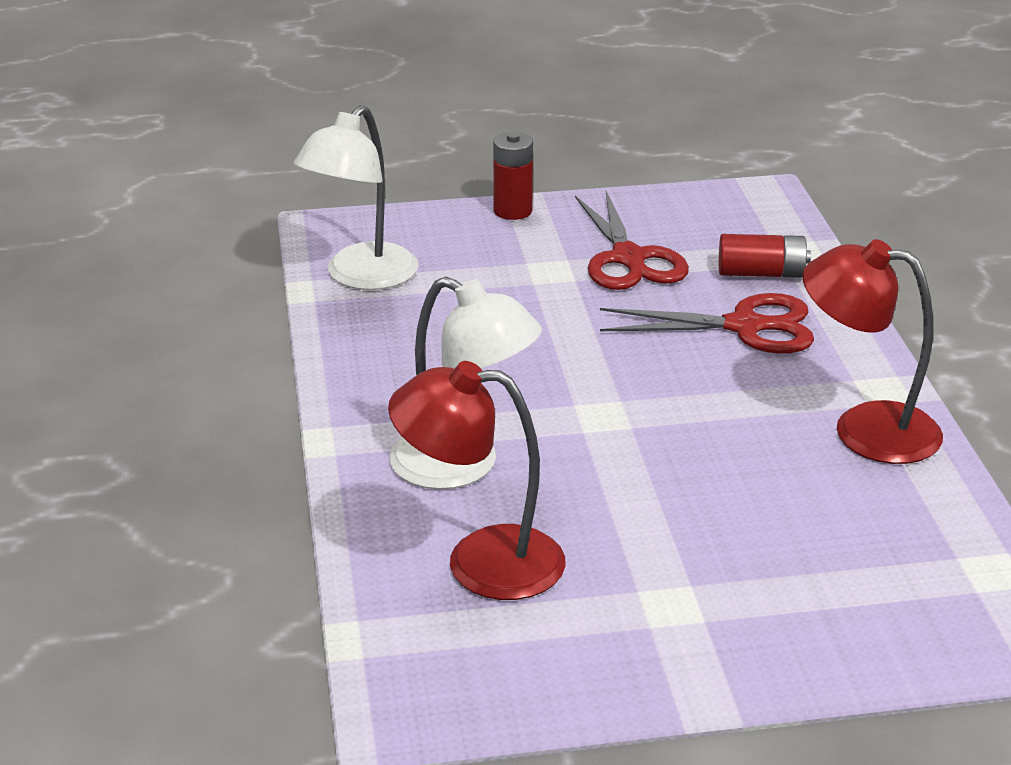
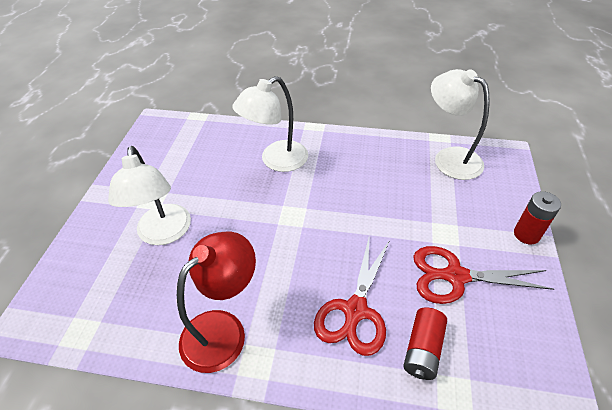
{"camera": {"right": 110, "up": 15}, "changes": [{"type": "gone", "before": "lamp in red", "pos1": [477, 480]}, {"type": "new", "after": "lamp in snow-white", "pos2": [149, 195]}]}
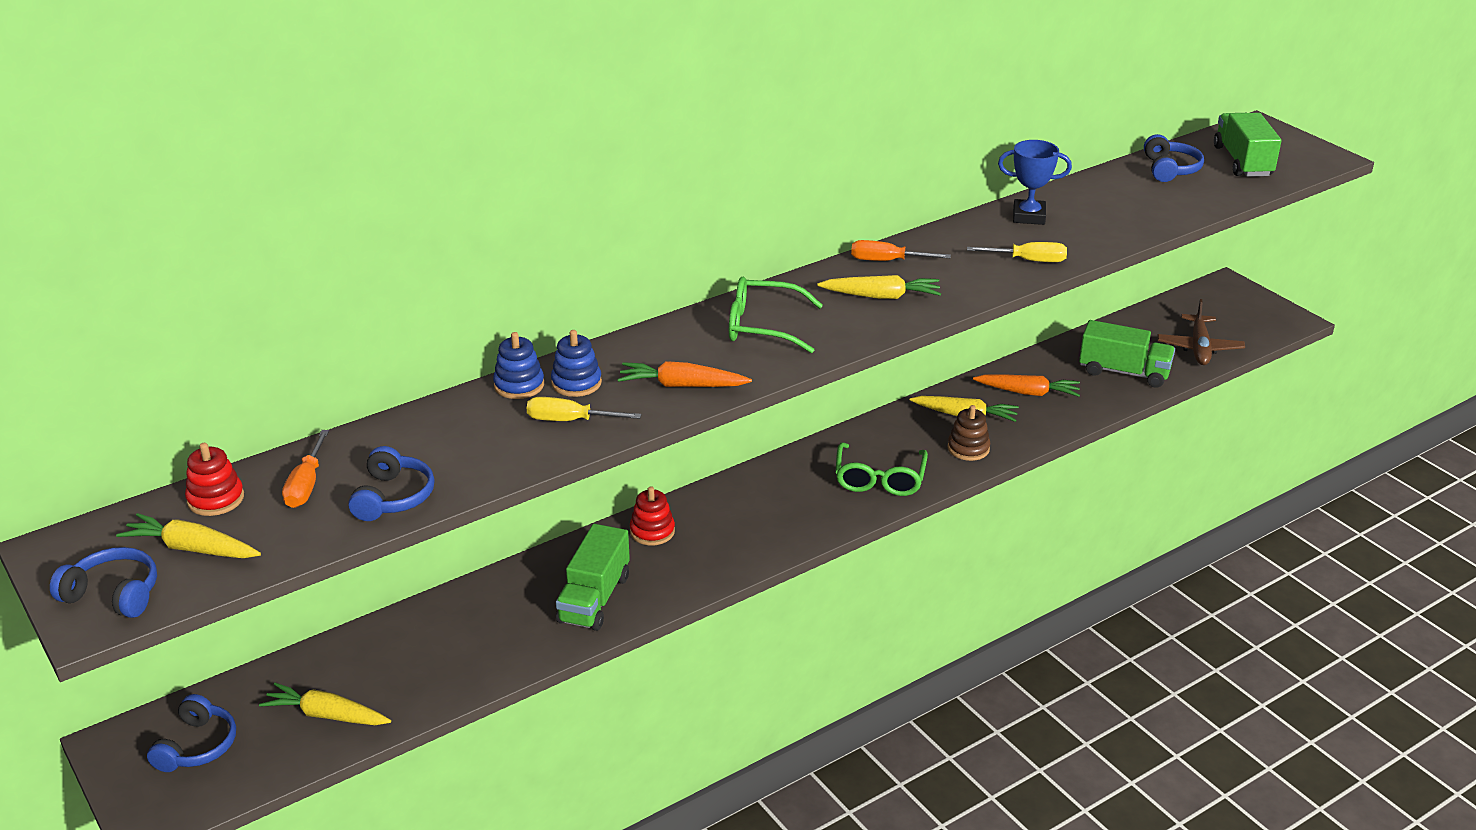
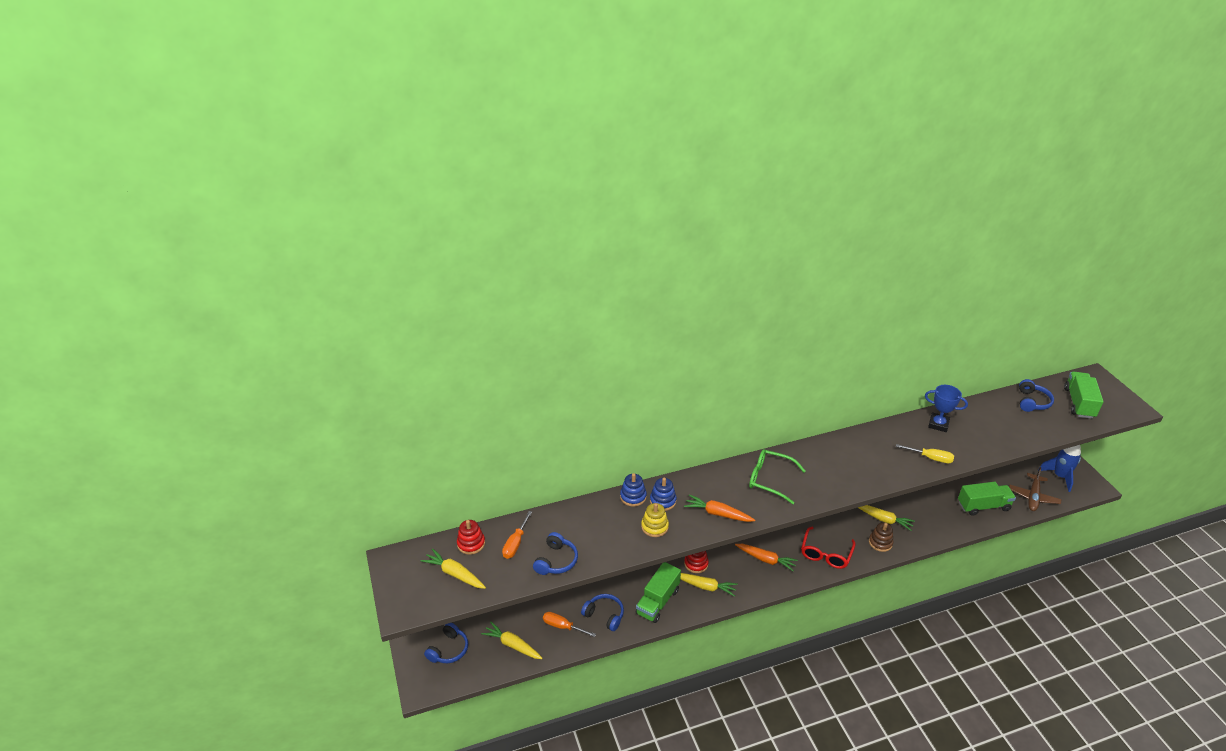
{"camera": {"right": 15, "up": 5}, "changes": [{"type": "new", "after": "rocket in blue", "pos2": [1059, 468]}, {"type": "shifted", "before": "headset in blue", "pos1": [103, 582], "pos2": [602, 612]}, {"type": "shifted", "before": "root vegetable in bright yellow", "pos1": [879, 287], "pos2": [709, 585]}, {"type": "shifted", "before": "screwdriver in bright orange", "pos1": [901, 250], "pos2": [569, 624]}, {"type": "shifted", "before": "root vegetable in bright orange", "pos1": [1026, 385], "pos2": [766, 557]}, {"type": "swapped", "before": "screwdriver in bright yellow", "after": "stacking rings in bright yellow", "pos1": [584, 409], "pos2": [655, 520]}, {"type": "repainted", "before": "eyeglasses in leaf-green", "after": "eyeglasses in red", "pos1": [882, 469], "pos2": [828, 548]}, {"type": "rotated", "before": "lorry in leaf-green", "pos1": [1127, 354], "pos2": [987, 499], "turn": -45}]}
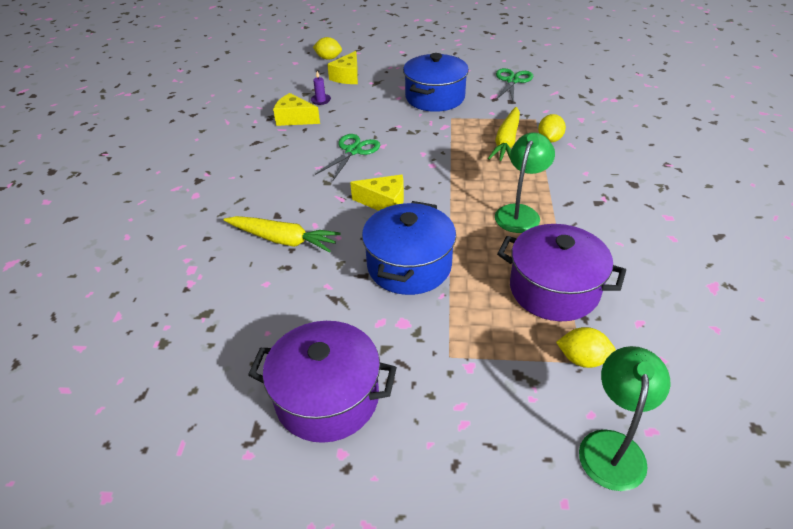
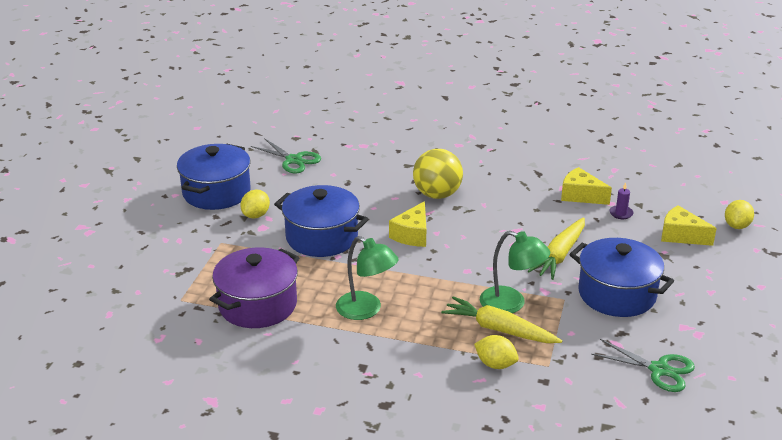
{"camera": {"right": 100, "up": -10}, "changes": [{"type": "new", "after": "ball in bright yellow", "pos2": [438, 174]}, {"type": "shifted", "before": "root vegetable in bright yellow", "pos1": [282, 234], "pos2": [556, 249]}, {"type": "shifted", "before": "scissors in leaf-green", "pos1": [347, 157], "pos2": [286, 155]}, {"type": "shifted", "before": "toy lemon in bright yellow", "pos1": [586, 347], "pos2": [255, 204]}, {"type": "shifted", "before": "lamp in leaf-green", "pos1": [624, 418], "pos2": [515, 272]}, {"type": "repainted", "before": "stockpot in violet", "after": "stockpot in blue", "pos1": [322, 382], "pos2": [213, 177]}, {"type": "rotated", "before": "cheese in bright yellow", "pos1": [296, 109], "pos2": [586, 186], "turn": -90}]}
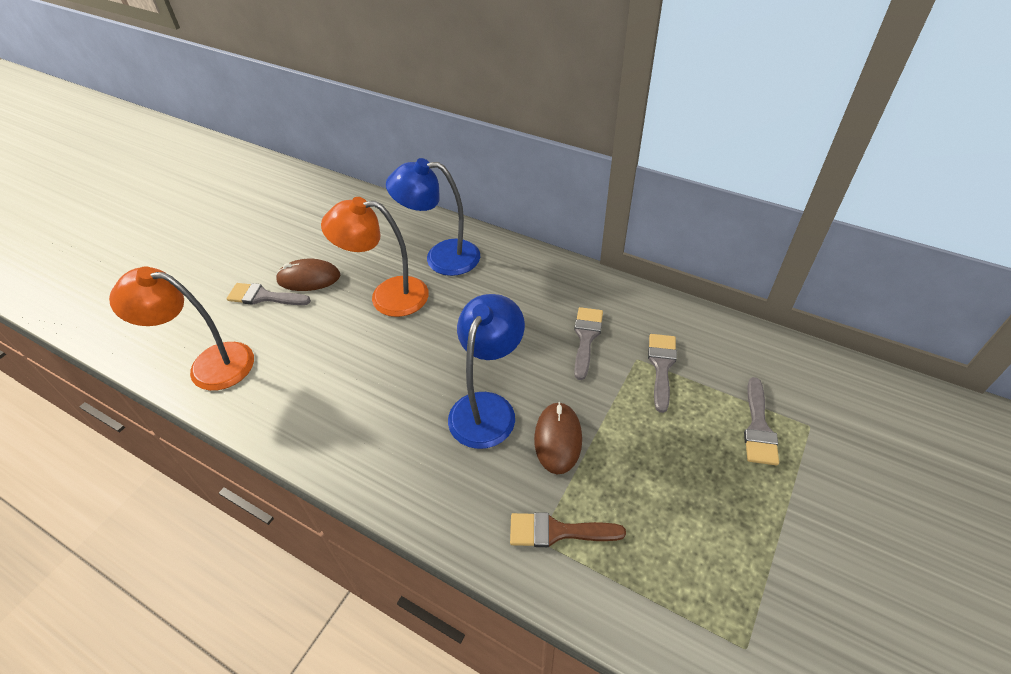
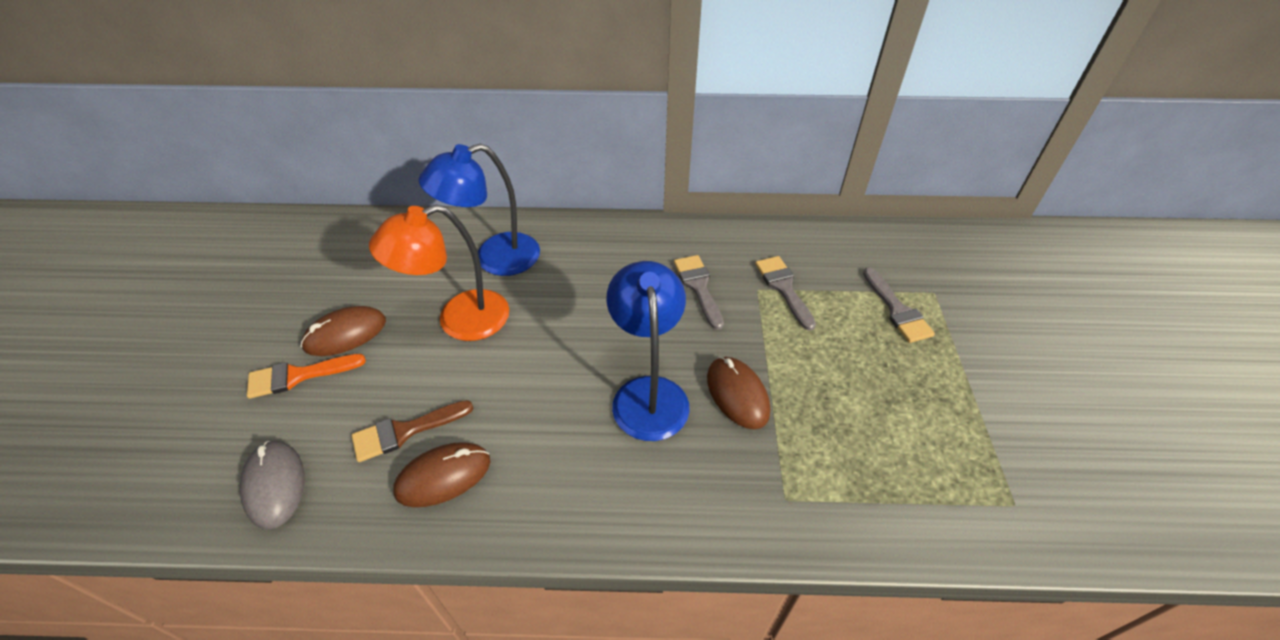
{"camera": {"right": -30, "up": 0}, "changes": [{"type": "new", "after": "mouse in dark brown", "pos2": [441, 474]}, {"type": "shifted", "before": "paintbrush in dark brown", "pos1": [568, 529], "pos2": [412, 431]}, {"type": "swapped", "before": "lamp in bright orange", "after": "mouse in gray", "pos1": [181, 328], "pos2": [272, 485]}, {"type": "repainted", "before": "paintbrush in gray", "after": "paintbrush in bright orange", "pos1": [268, 294], "pos2": [306, 376]}]}
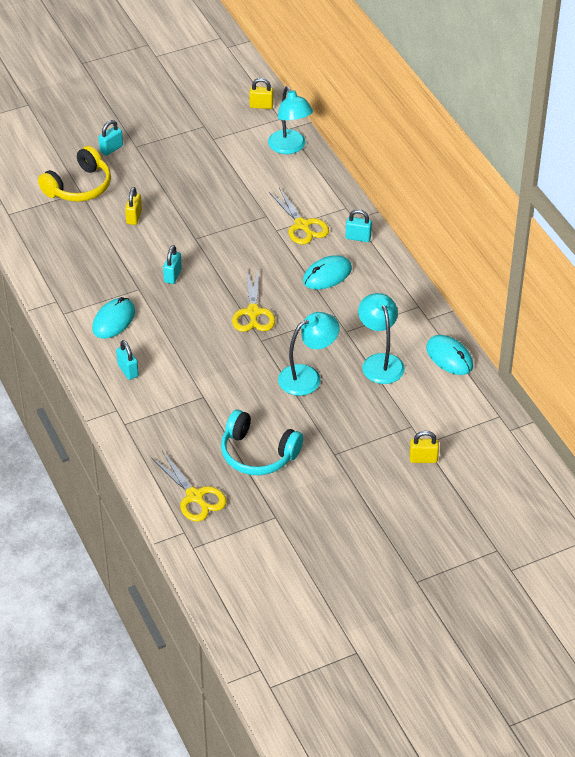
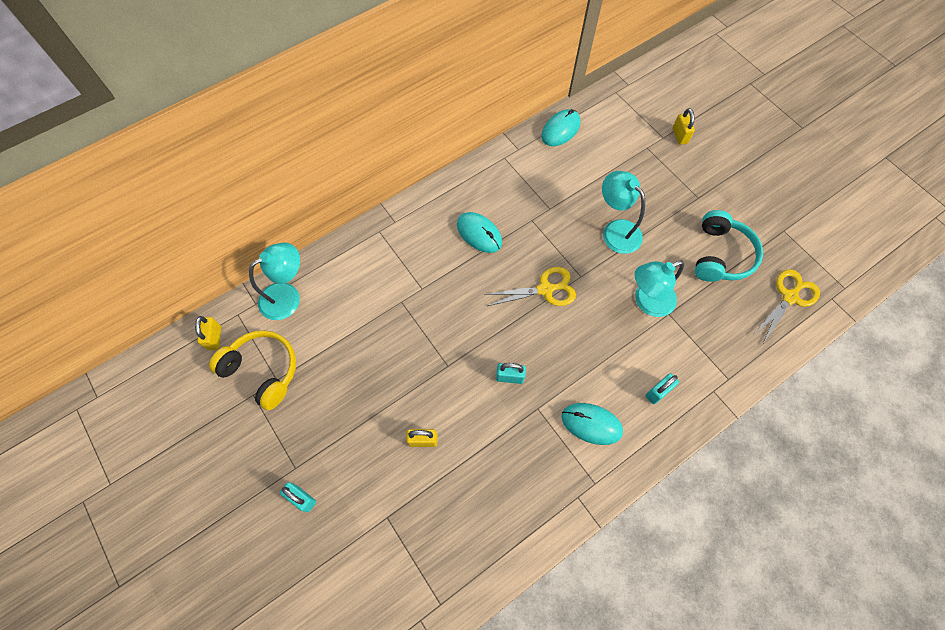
{"camera": {"right": -100, "up": 20}, "changes": [{"type": "gone", "before": "scissors in bright yellow", "pos1": [299, 216]}, {"type": "gone", "before": "padlock in teal", "pos1": [359, 225]}, {"type": "shifted", "before": "headset in bright yellow", "pos1": [74, 174], "pos2": [252, 370]}, {"type": "shifted", "before": "lamp in teal", "pos1": [381, 338], "pos2": [659, 288]}]}
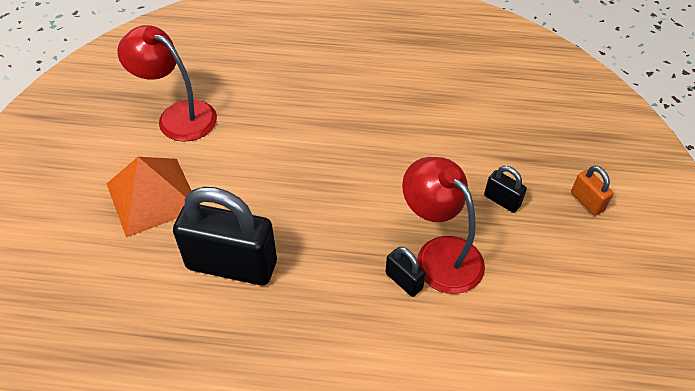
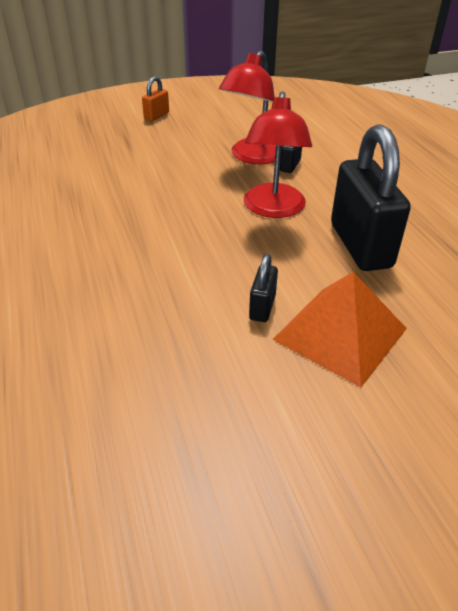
{"camera": {"right": -115, "up": -10}, "changes": [{"type": "shifted", "before": "lamp in red", "pos1": [167, 83], "pos2": [278, 154]}, {"type": "shifted", "before": "padlock in black", "pos1": [505, 189], "pos2": [263, 288]}]}
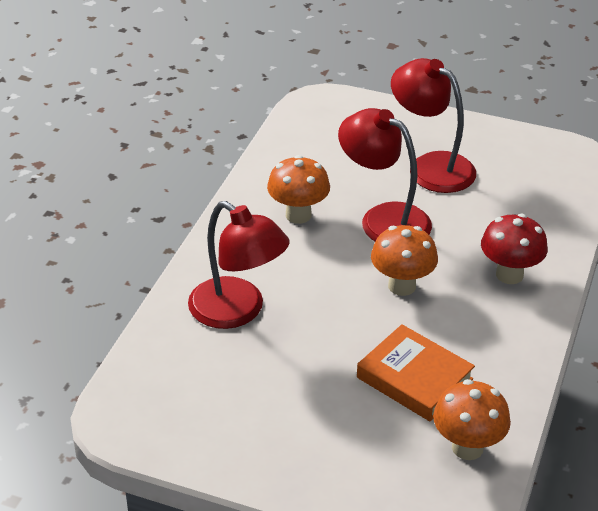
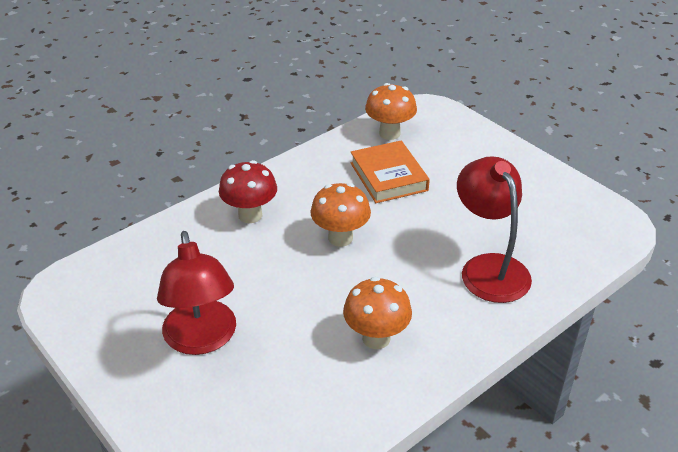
{"camera": {"right": -150, "up": 0}, "changes": [{"type": "gone", "before": "lamp in red", "pos1": [385, 174]}]}
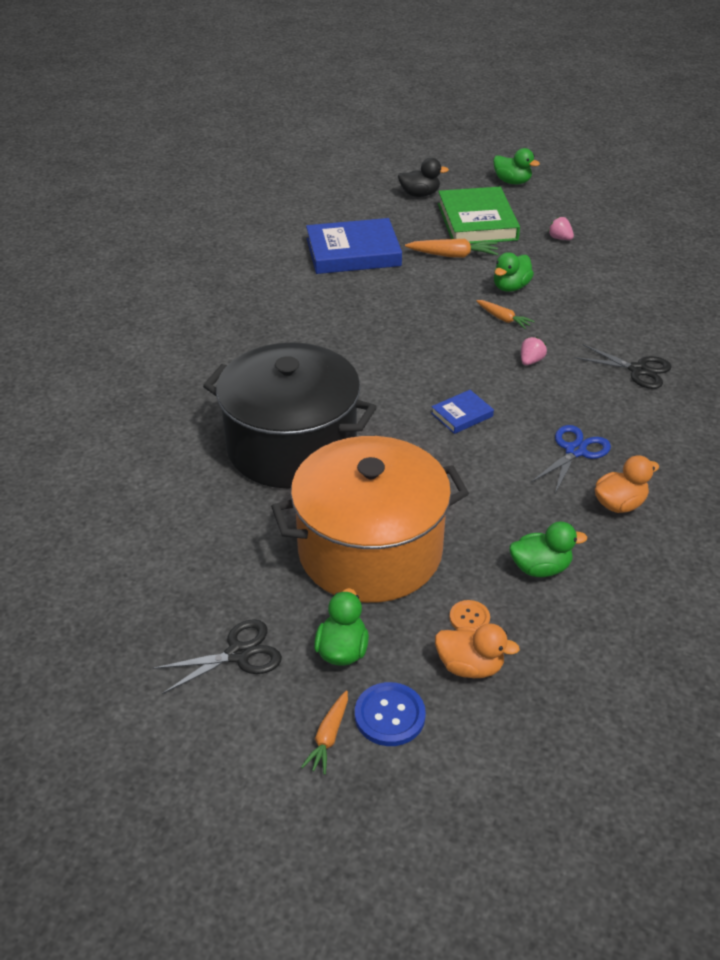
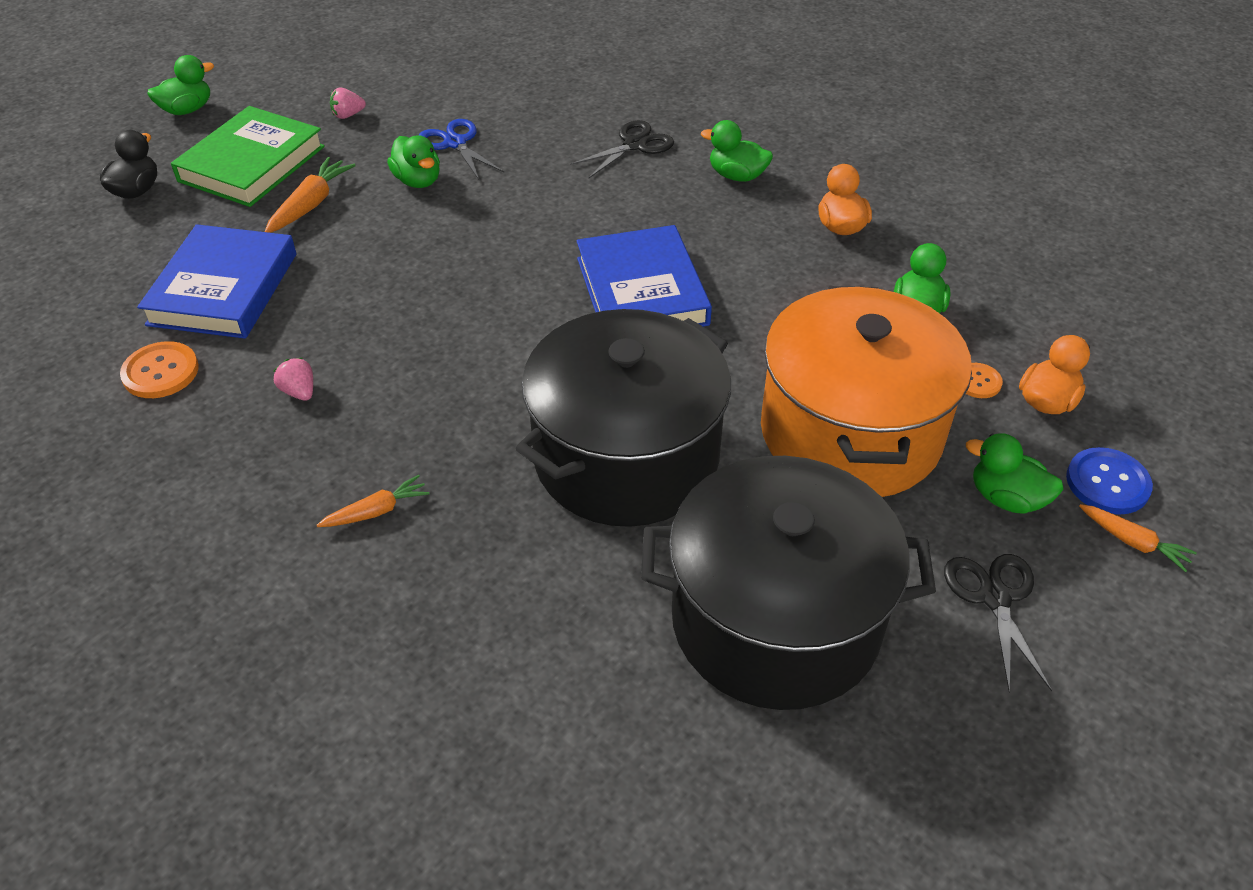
{"camera": {"right": -70, "up": 5}, "changes": [{"type": "new", "after": "sewing button in bright orange", "pos2": [159, 369]}, {"type": "new", "after": "stockpot in black", "pos2": [788, 583]}, {"type": "new", "after": "rubber duck in leaf-green", "pos2": [737, 151]}, {"type": "shifted", "before": "root vegetable in bright orange", "pos1": [505, 314], "pos2": [373, 501]}, {"type": "shifted", "before": "strawberry in rosy", "pos1": [534, 351], "pos2": [293, 379]}, {"type": "shifted", "before": "scissors in blue", "pos1": [571, 459], "pos2": [461, 149]}, {"type": "rotated", "before": "hardcover in leaf-green", "pos1": [479, 215], "pos2": [248, 156], "turn": -75}, {"type": "scaled", "before": "hardcover in blue", "pos1": [462, 412], "pos2": [644, 276], "scale": 2.11}]}
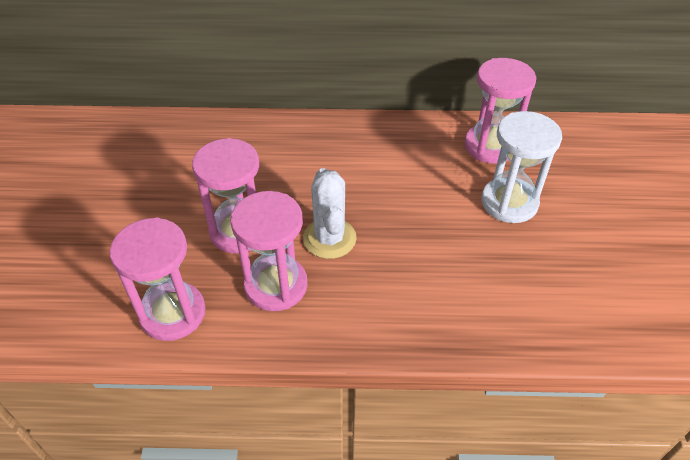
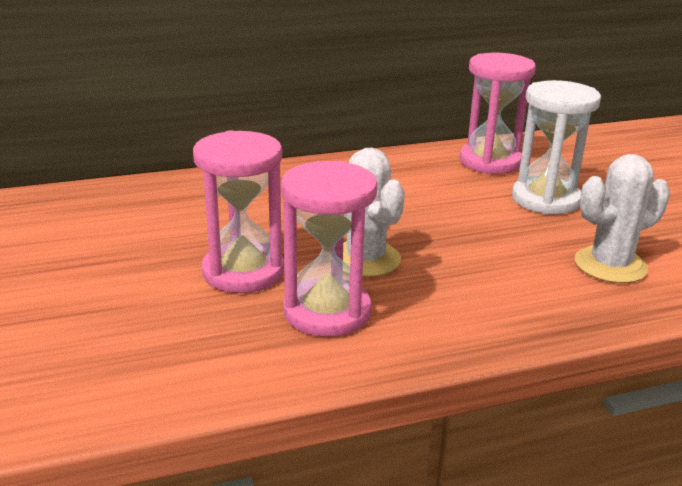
{"camera": {"right": -20, "up": -20}, "changes": [{"type": "gone", "before": "sandglass in rosy", "pos1": [158, 279]}, {"type": "new", "after": "cactus in snow-white", "pos2": [622, 218]}]}
